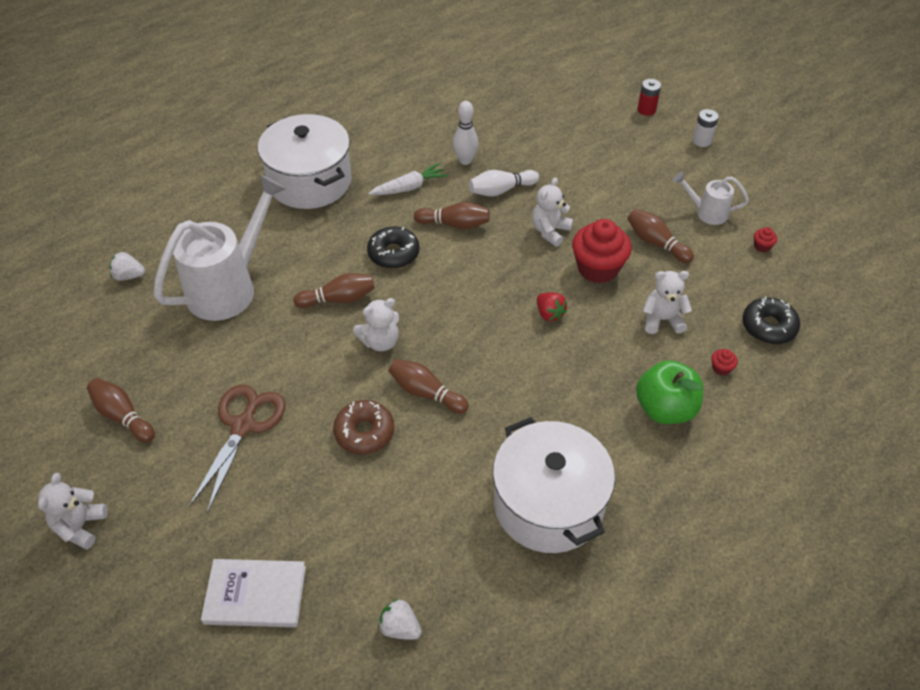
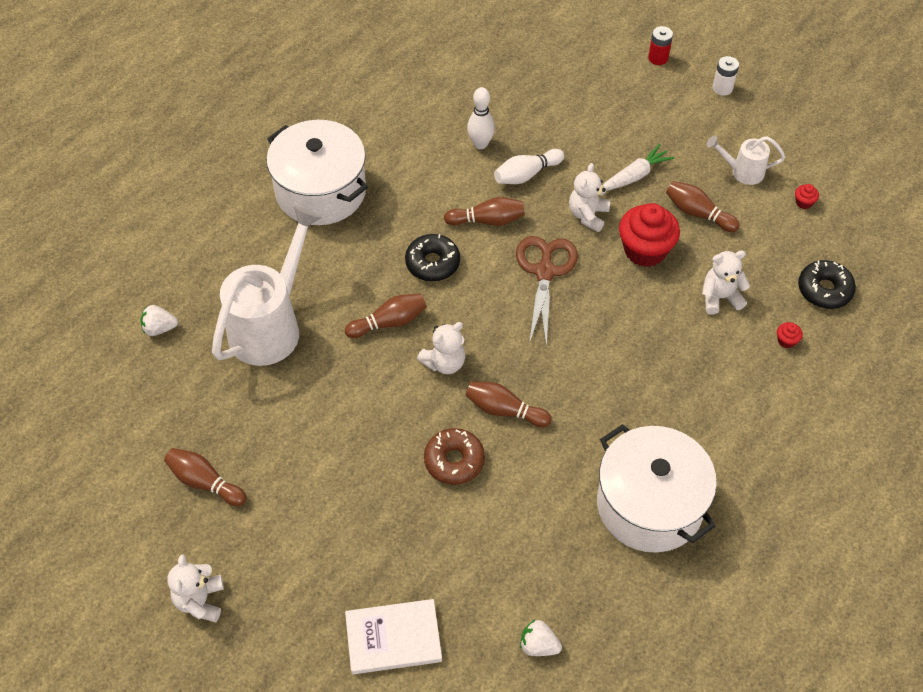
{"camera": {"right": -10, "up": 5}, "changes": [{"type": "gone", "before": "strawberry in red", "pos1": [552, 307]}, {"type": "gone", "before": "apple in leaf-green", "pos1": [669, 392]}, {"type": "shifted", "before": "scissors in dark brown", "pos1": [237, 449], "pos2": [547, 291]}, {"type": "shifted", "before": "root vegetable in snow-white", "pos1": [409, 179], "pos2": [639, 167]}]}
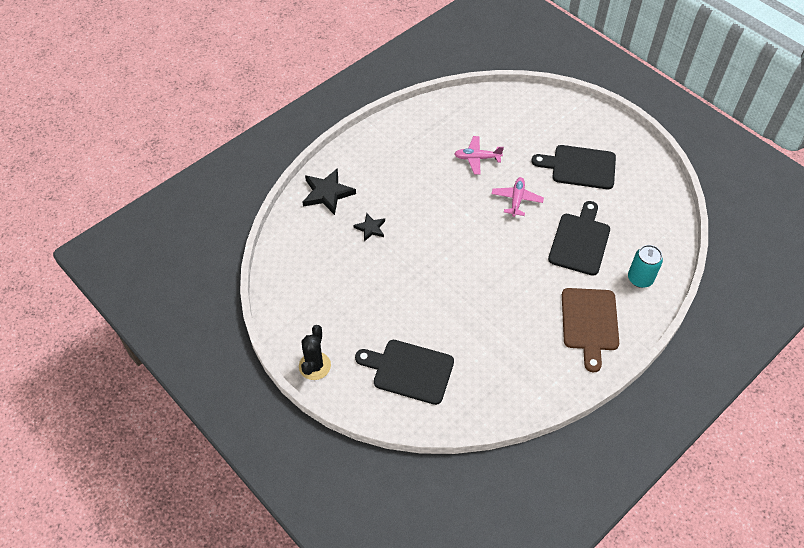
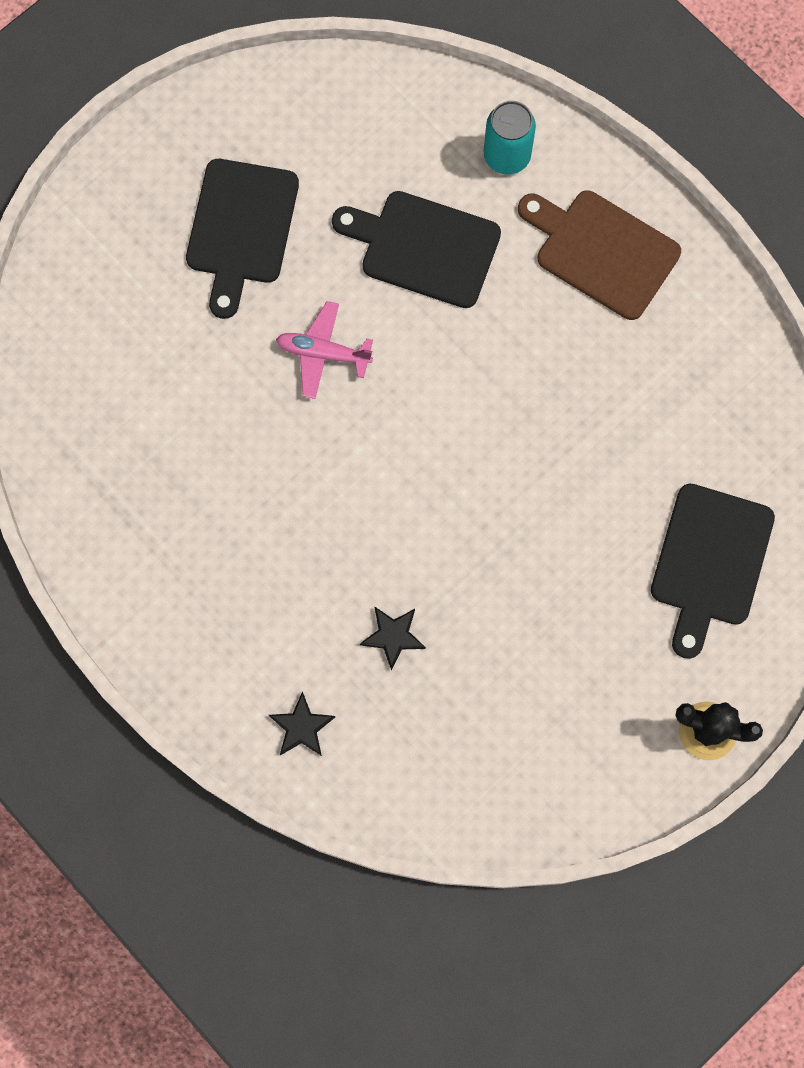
{"camera": {"right": -90, "up": 20}, "changes": [{"type": "gone", "before": "aeroplane in rosy", "pos1": [479, 155]}, {"type": "rotated", "before": "bread board in dark brown", "pos1": [590, 330], "pos2": [599, 255], "turn": -150}, {"type": "scaled", "before": "five-pointed star in black", "pos1": [329, 191], "pos2": [302, 723], "scale": 0.58}]}
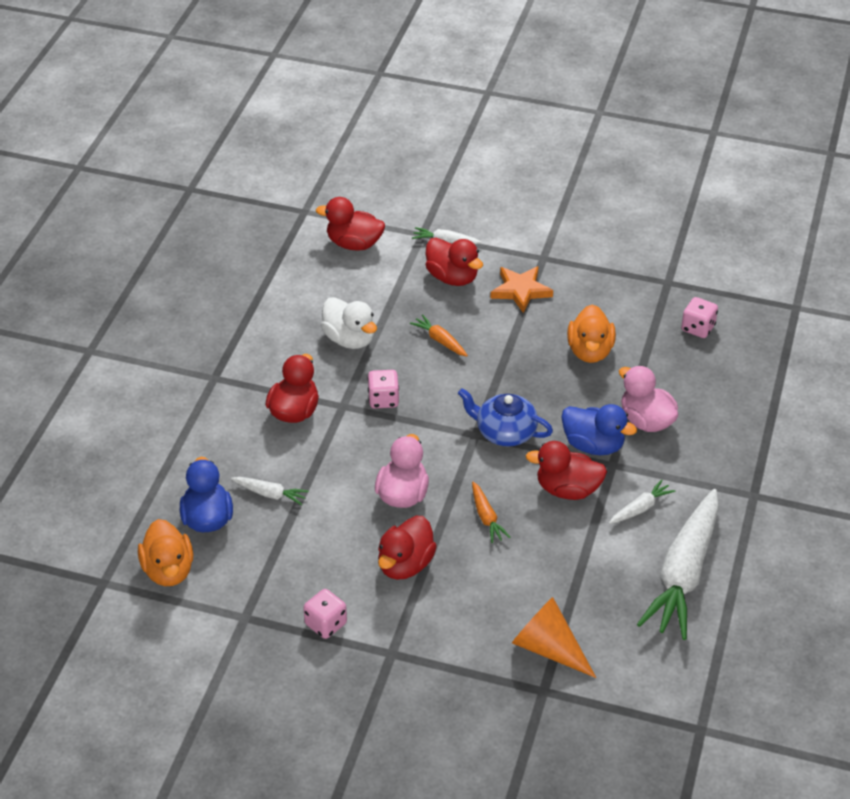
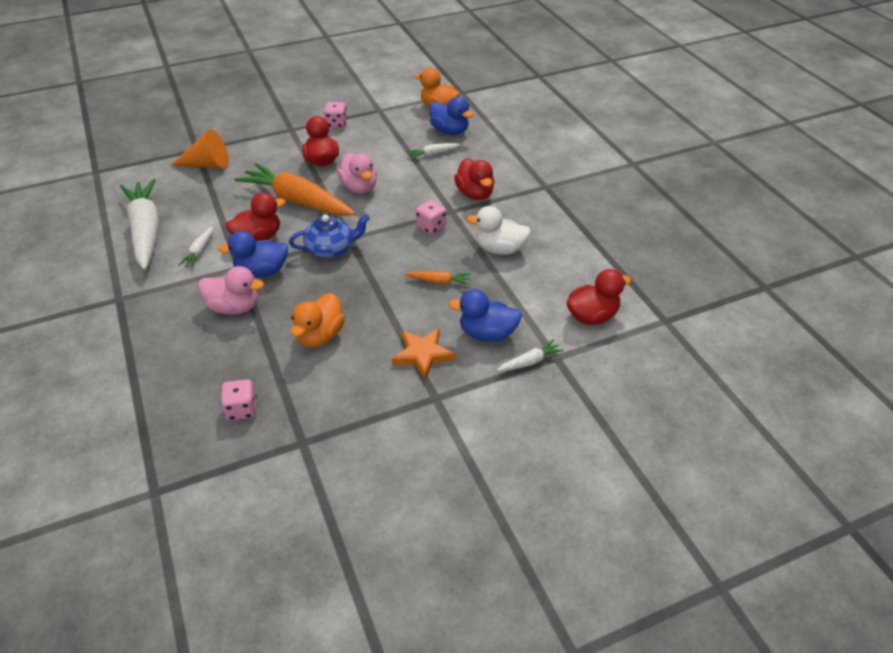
{"camera": {"right": 140, "up": 0}, "changes": [{"type": "repainted", "before": "rubber duck in red", "after": "rubber duck in blue", "pos1": [454, 262], "pos2": [485, 315]}, {"type": "rotated", "before": "rubber duck in bright orange", "pos1": [591, 333], "pos2": [318, 320], "turn": -120}, {"type": "scaled", "before": "root vegetable in bright orange", "pos1": [491, 512], "pos2": [294, 189], "scale": 2.34}]}
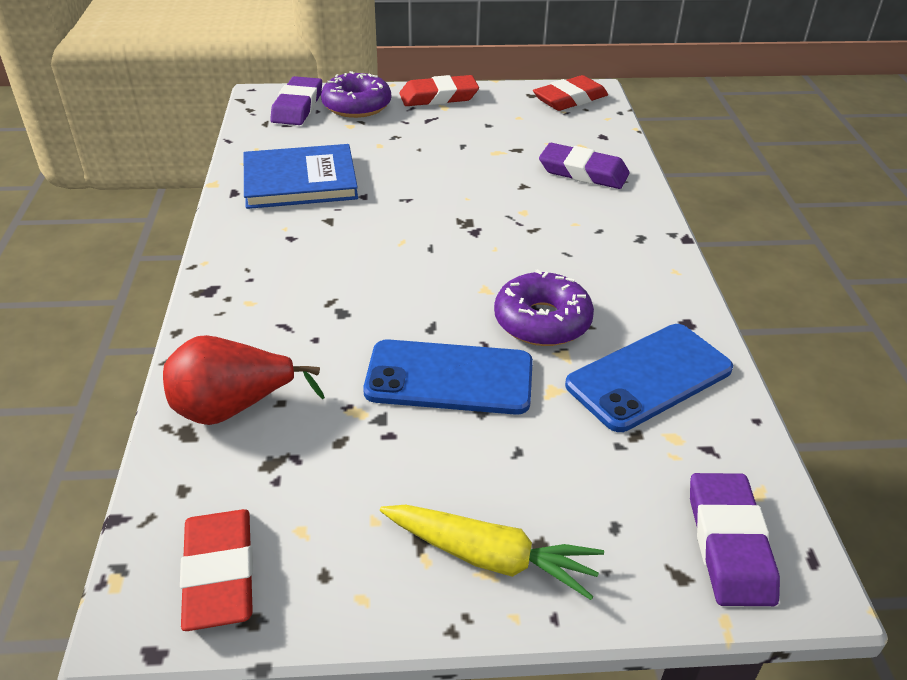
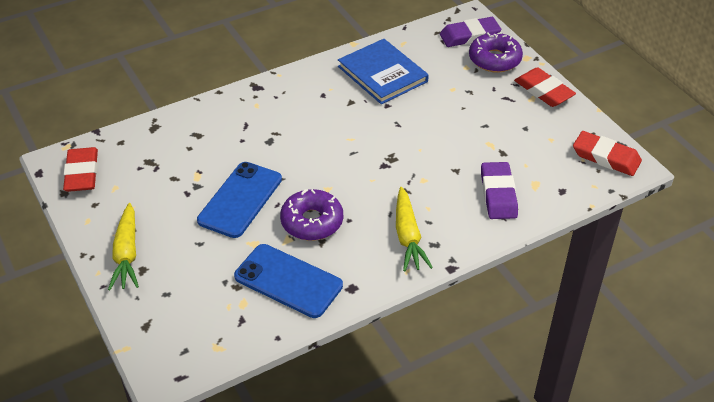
{"camera": {"right": 65, "up": 5}, "changes": [{"type": "gone", "before": "toy pear in red", "pos1": [244, 380]}, {"type": "gone", "before": "eraser in violet", "pos1": [735, 539]}, {"type": "new", "after": "root vegetable in bright yellow", "pos2": [414, 229]}, {"type": "rotated", "before": "eraser in red", "pos1": [216, 570], "pos2": [80, 169], "turn": -60}, {"type": "rotated", "before": "mobile phone in blue", "pos1": [448, 377], "pos2": [239, 200], "turn": 45}]}
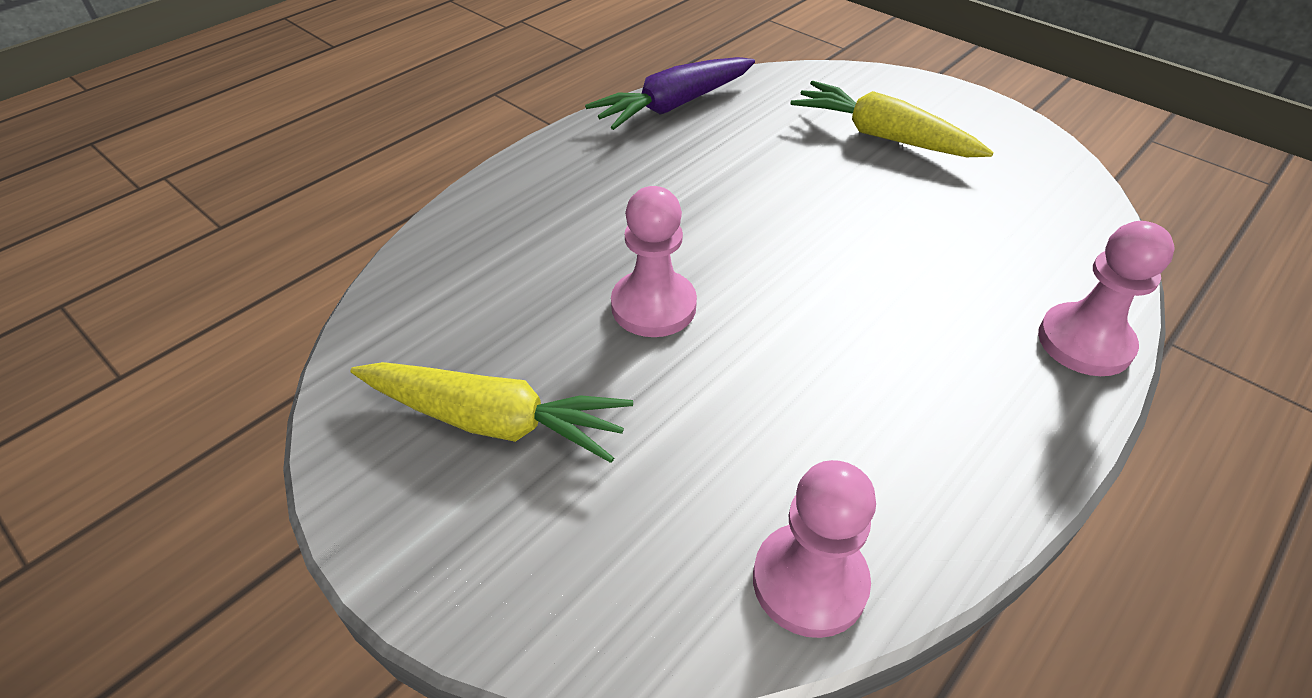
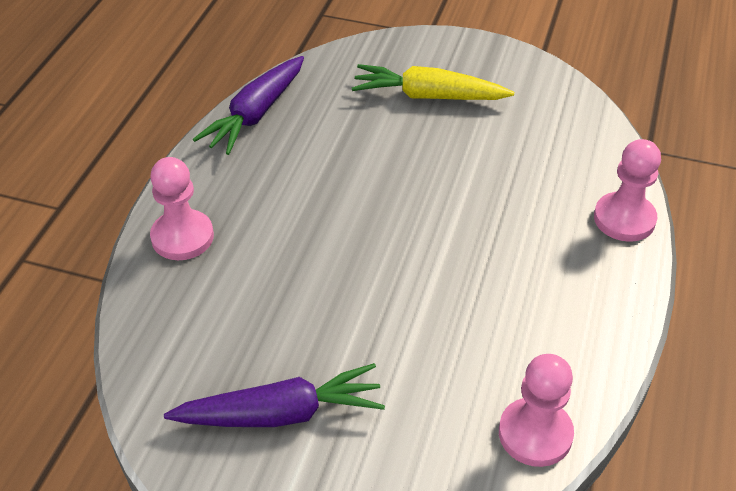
{"camera": {"right": -25, "up": 0}, "changes": [{"type": "shifted", "before": "game pawn in rosy", "pos1": [654, 261], "pos2": [182, 208]}, {"type": "repainted", "before": "root vegetable in bright yellow", "after": "root vegetable in violet", "pos1": [492, 412], "pos2": [274, 395]}]}
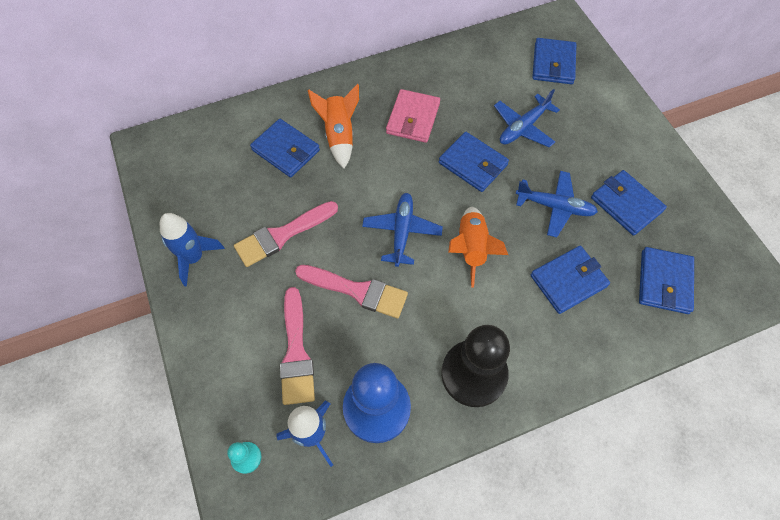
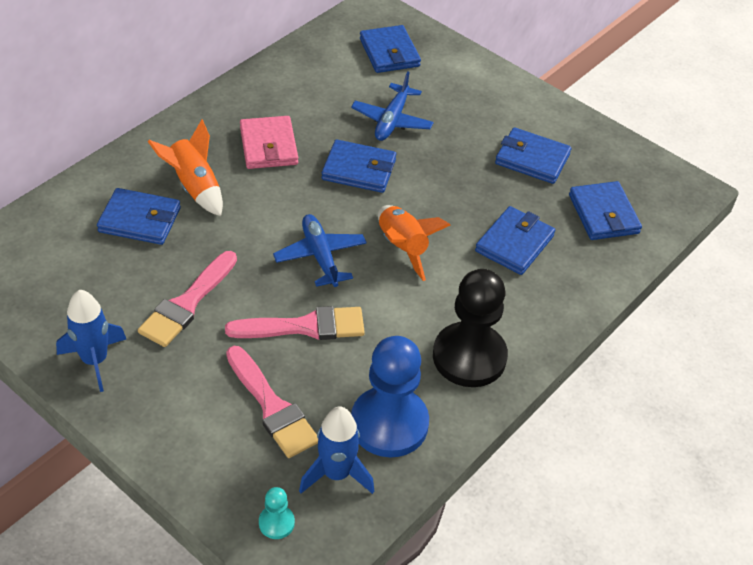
{"camera": {"right": -30, "up": -15}, "changes": [{"type": "gone", "before": "aeroplane in blue", "pos1": [557, 204]}]}
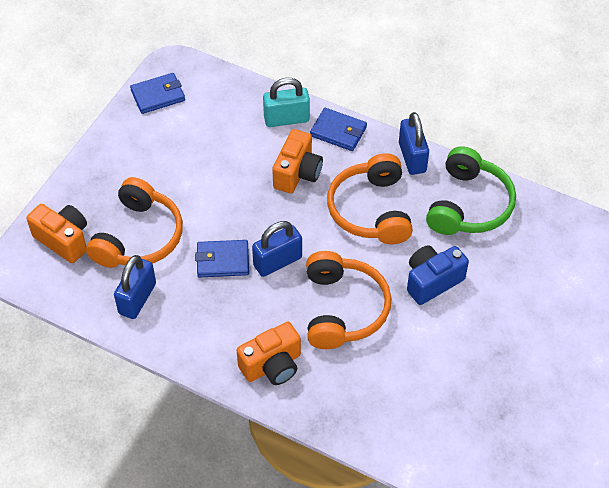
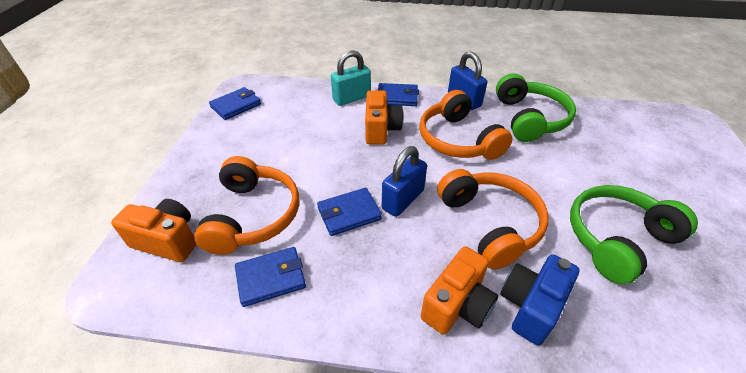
{"camera": {"right": -20, "up": -10}, "changes": [{"type": "new", "after": "headset in leaf-green", "pos2": [634, 234]}, {"type": "shifted", "before": "camera in blue", "pos1": [438, 275], "pos2": [540, 299]}, {"type": "swapped", "before": "padlock in blue", "after": "card wallet in blue", "pos1": [135, 287], "pos2": [270, 277]}]}
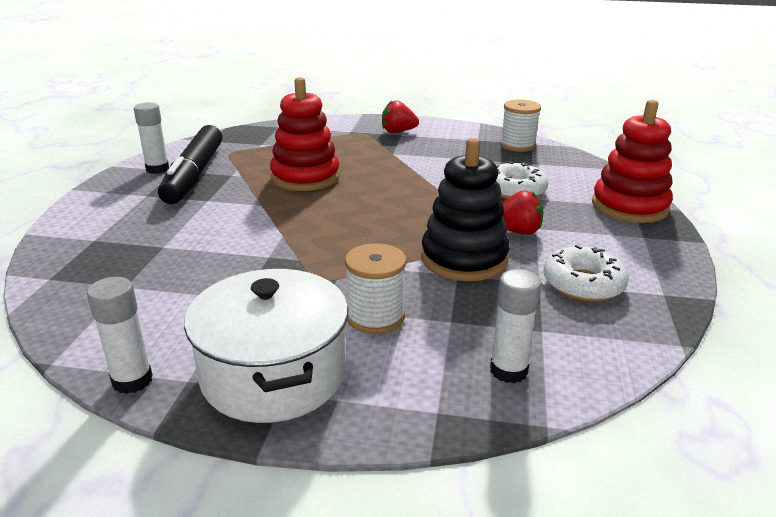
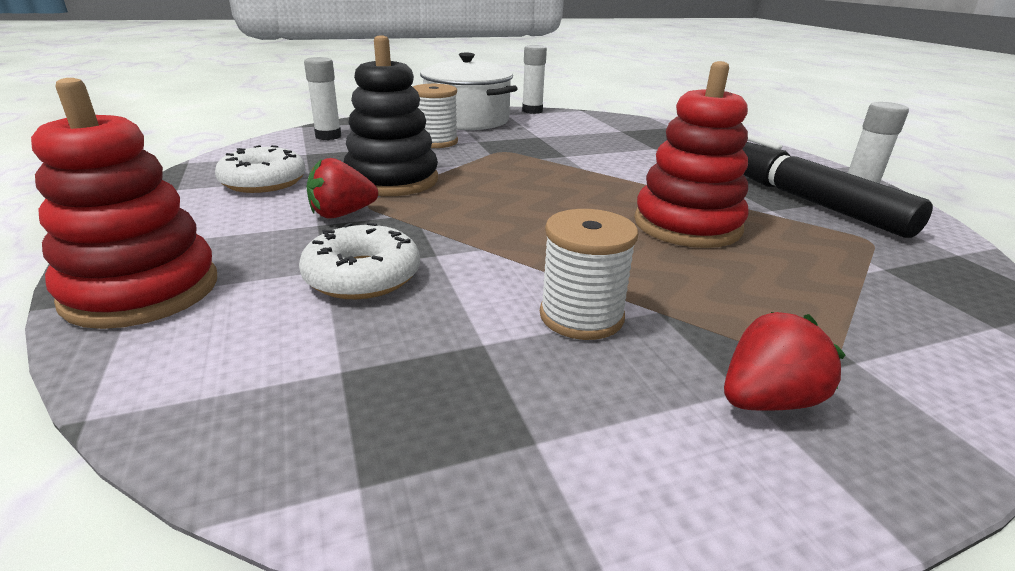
{"camera": {"right": 150, "up": 0}, "changes": [{"type": "shifted", "before": "bobbin in snow-white", "pos1": [520, 125], "pos2": [589, 274]}]}
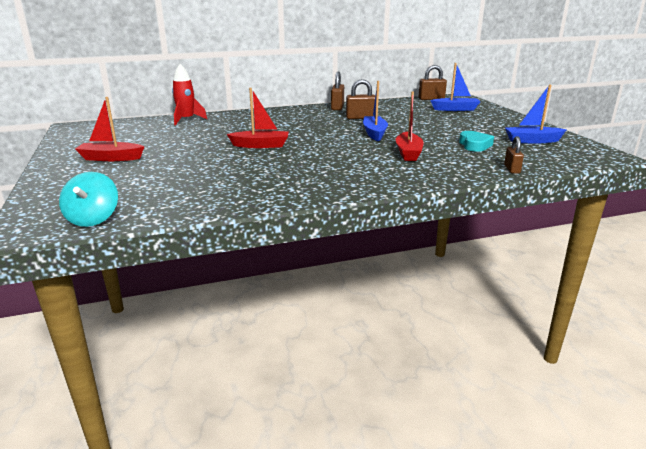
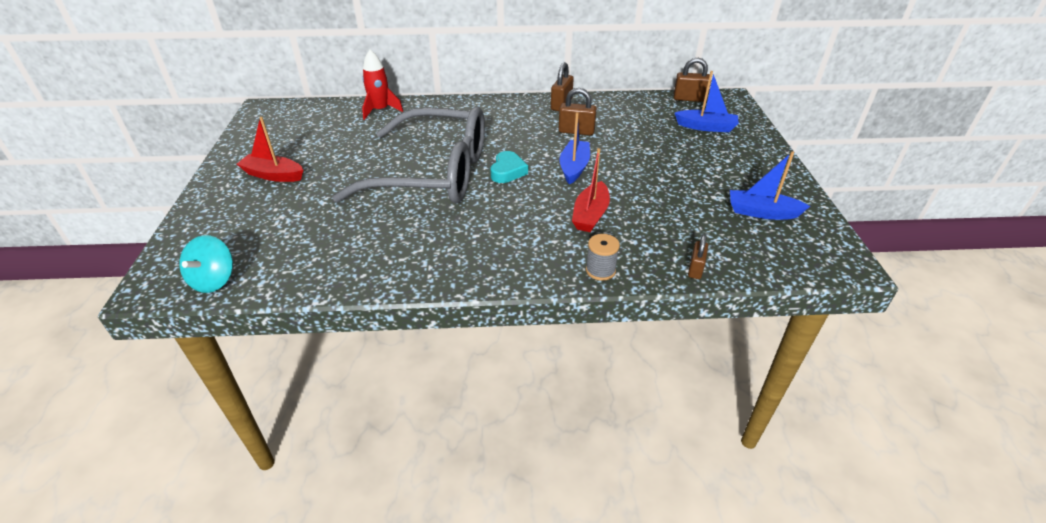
{"camera": {"right": 15, "up": 15}, "changes": [{"type": "new", "after": "bobbin in gray", "pos2": [603, 257]}, {"type": "shifted", "before": "love heart in teal", "pos1": [476, 141], "pos2": [509, 167]}, {"type": "swapped", "before": "boat in red", "after": "eyeglasses in gray", "pos1": [258, 118], "pos2": [408, 155]}]}
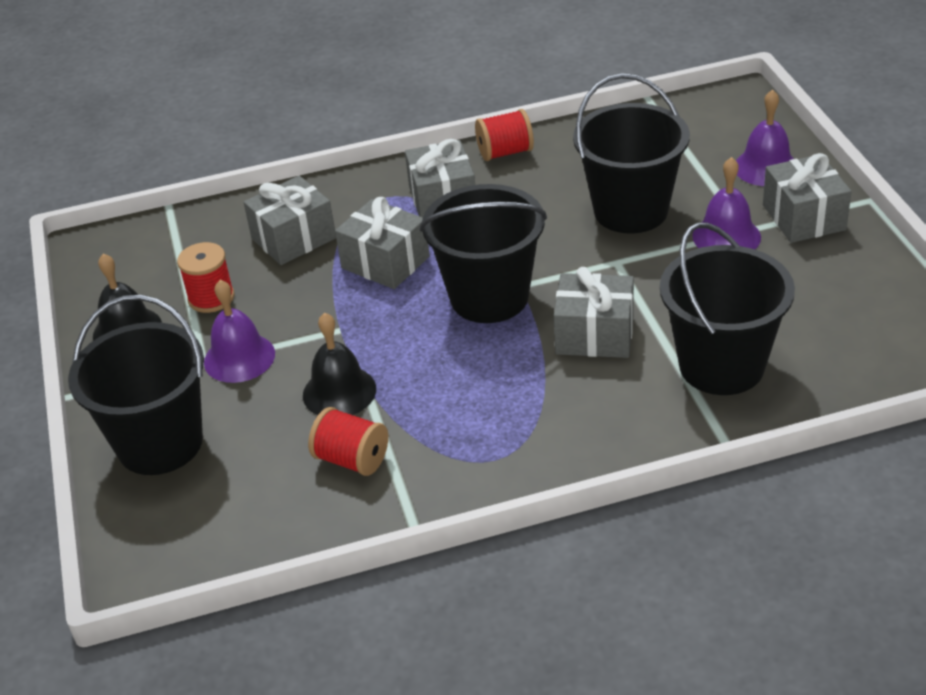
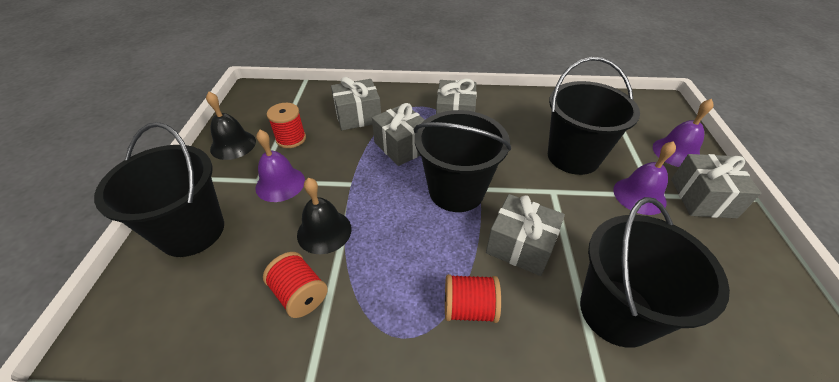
{"camera": {"right": 15, "up": 5}, "changes": [{"type": "shifted", "before": "bobbin in red", "pos1": [504, 135], "pos2": [473, 298]}]}
